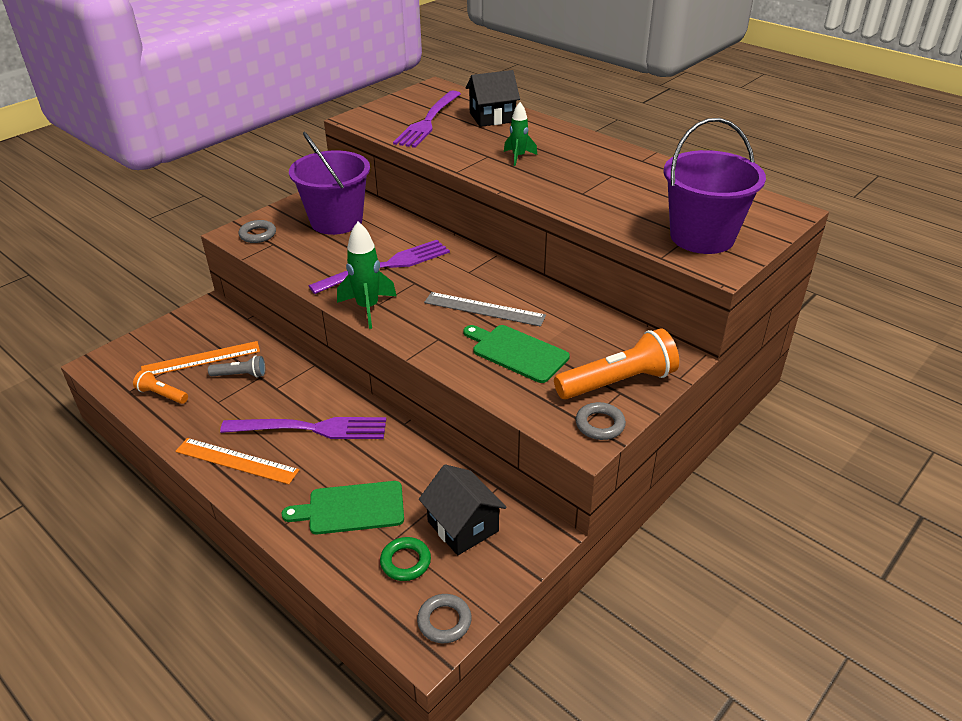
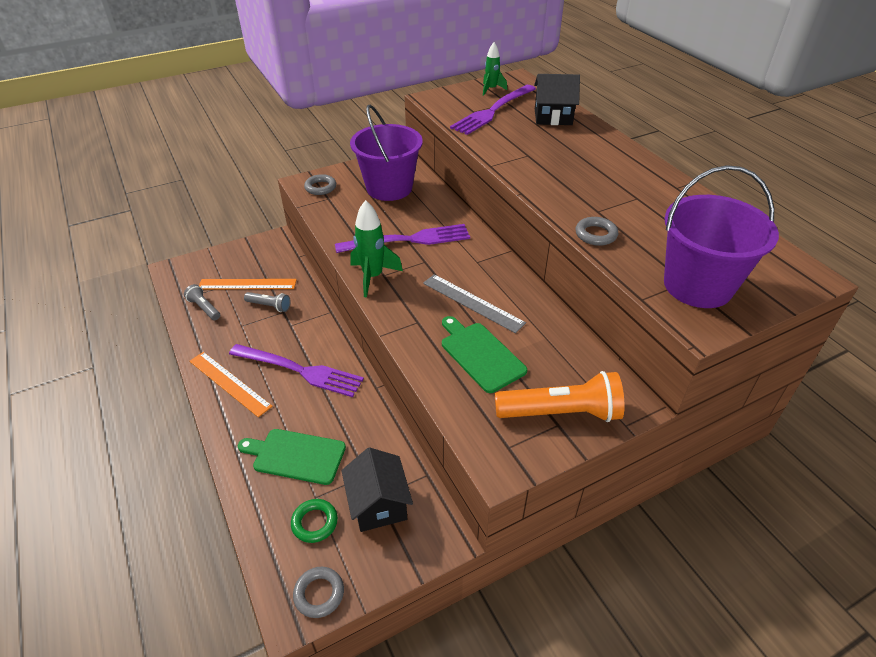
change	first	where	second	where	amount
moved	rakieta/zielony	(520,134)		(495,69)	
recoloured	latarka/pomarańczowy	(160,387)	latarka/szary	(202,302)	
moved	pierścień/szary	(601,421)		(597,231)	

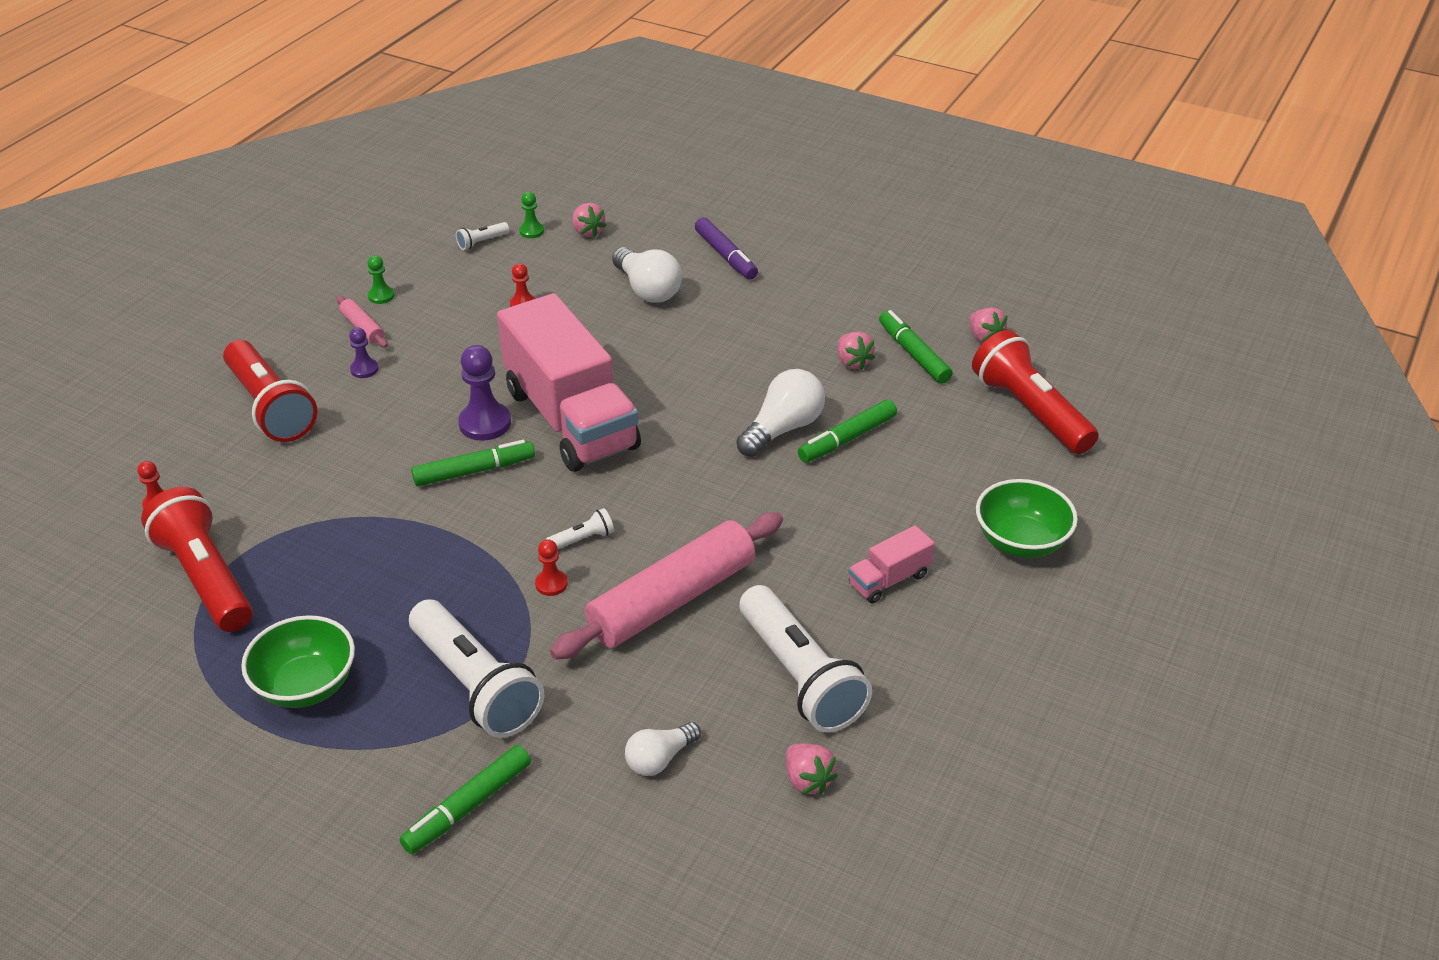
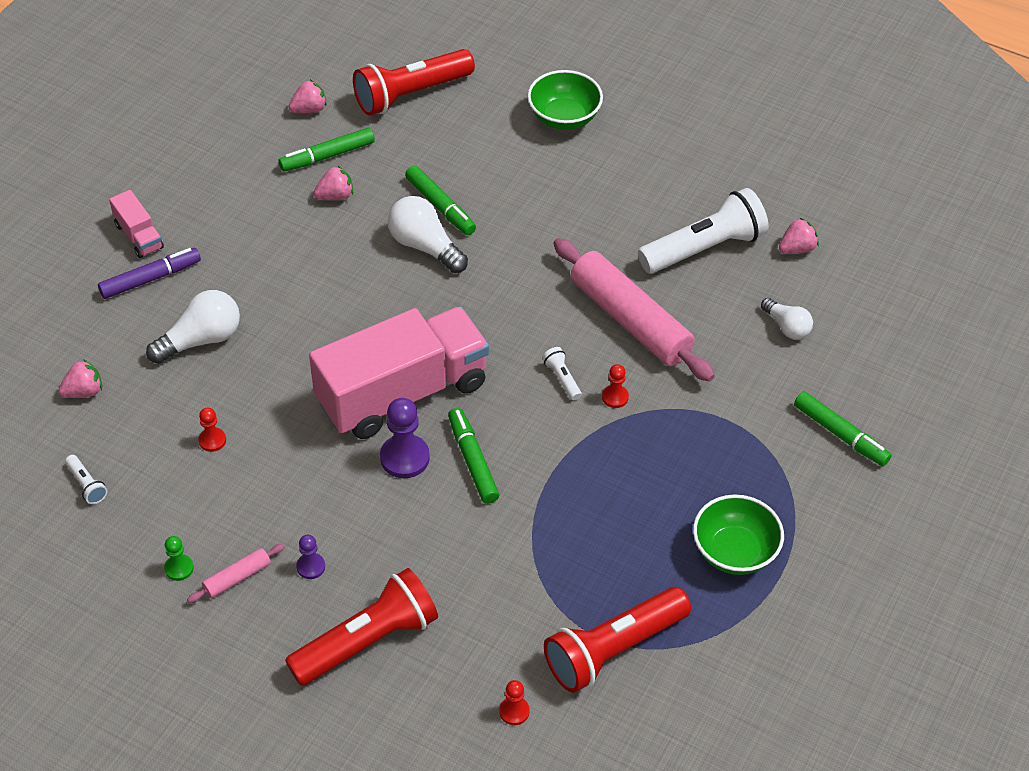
change	first	where	second	where	amount
removed	pionek/zielony	(531,215)			
moved	ciężarówka/różowy	(891,564)		(136,224)	
removed	latarka/biały	(476,669)			

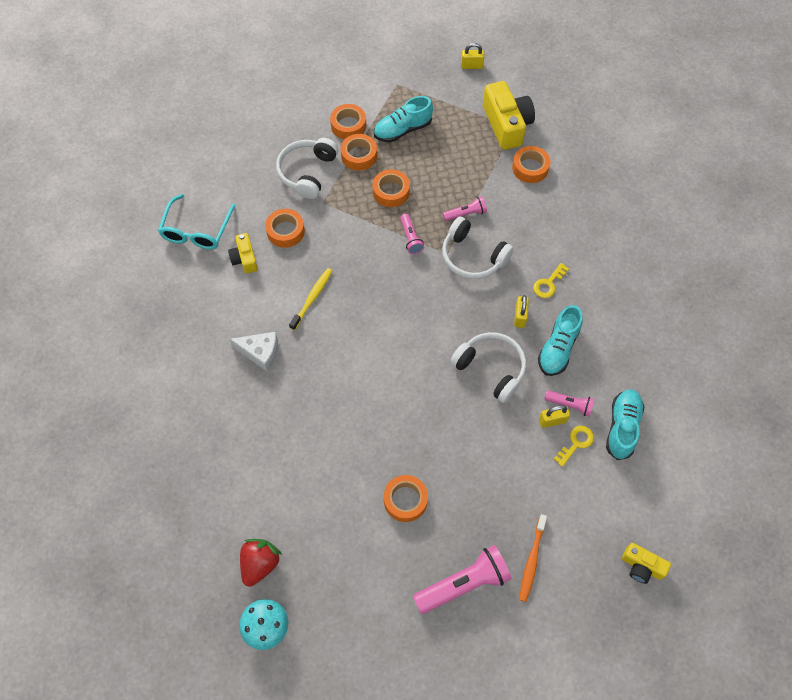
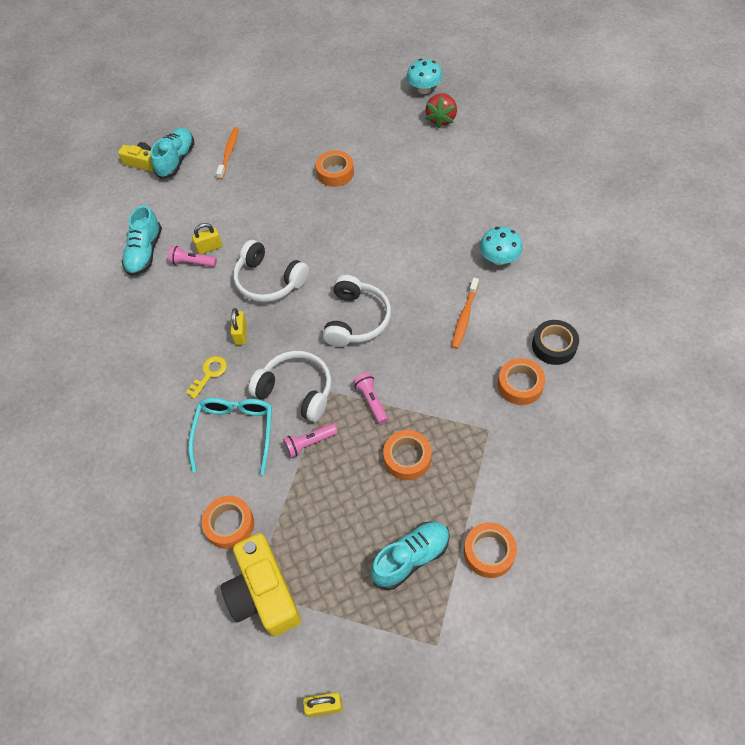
change	first	where	second	where	amount
removed	taśma klejąca/pomarańczowy	(359,152)			
moved	słuchawki/biały	(307,168)		(357,311)	
moved	okulary/turkusowy	(196,222)		(230,436)	
replaced	aparat fotograficzny/żółty	(243,253)	taśma klejąca/czarny	(555,342)	
recoloured	szczoteczka do zębów/żółty	(310,299)	szczoteczka do zębów/pomarańczowy	(465,313)	
moved	but/turkusowy	(560,340)		(172,153)	
replaced	ser/biały	(253,352)	grzyb/turkusowy	(501,246)	
removed	klucz/żółty	(574,446)			
removed	latarka/różowy	(462,579)			

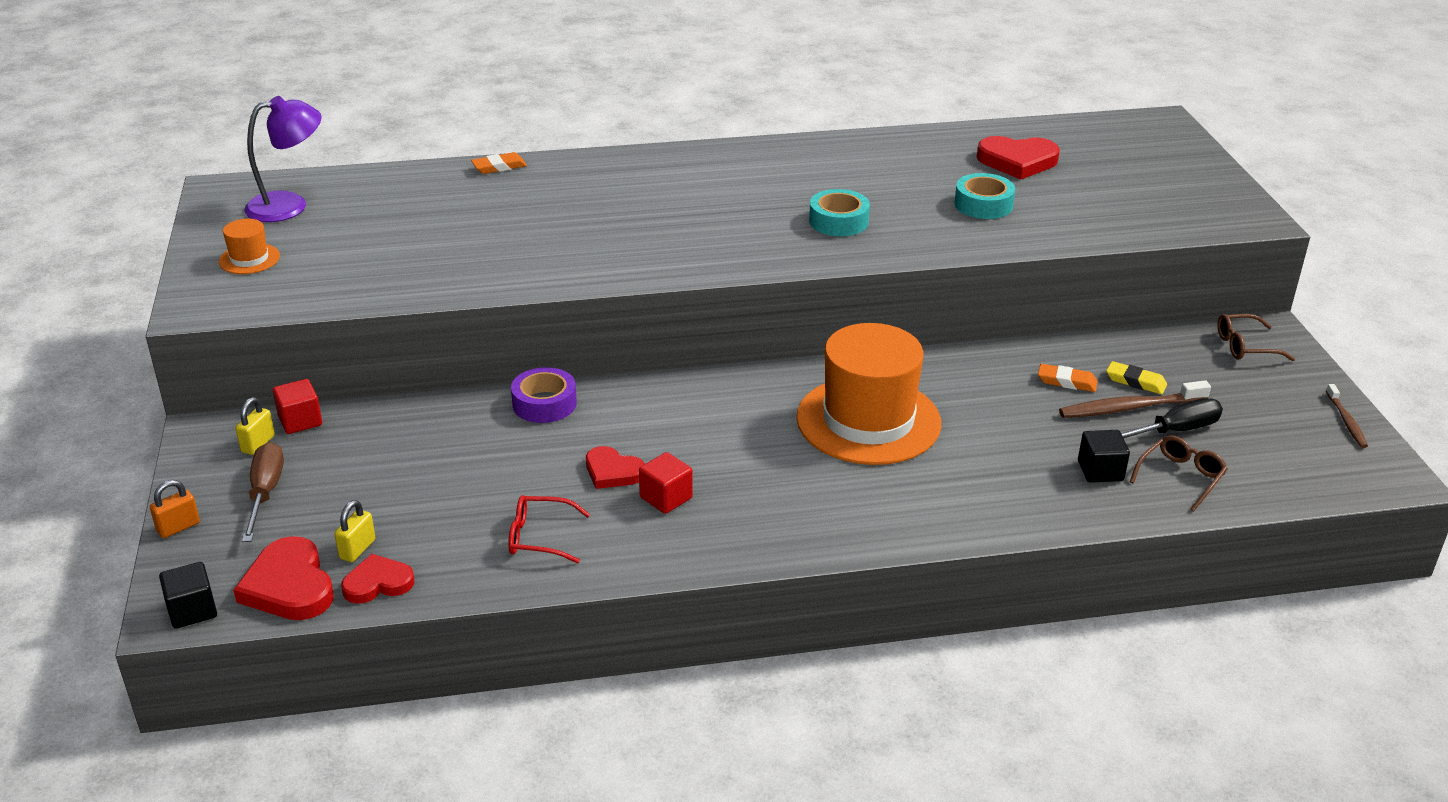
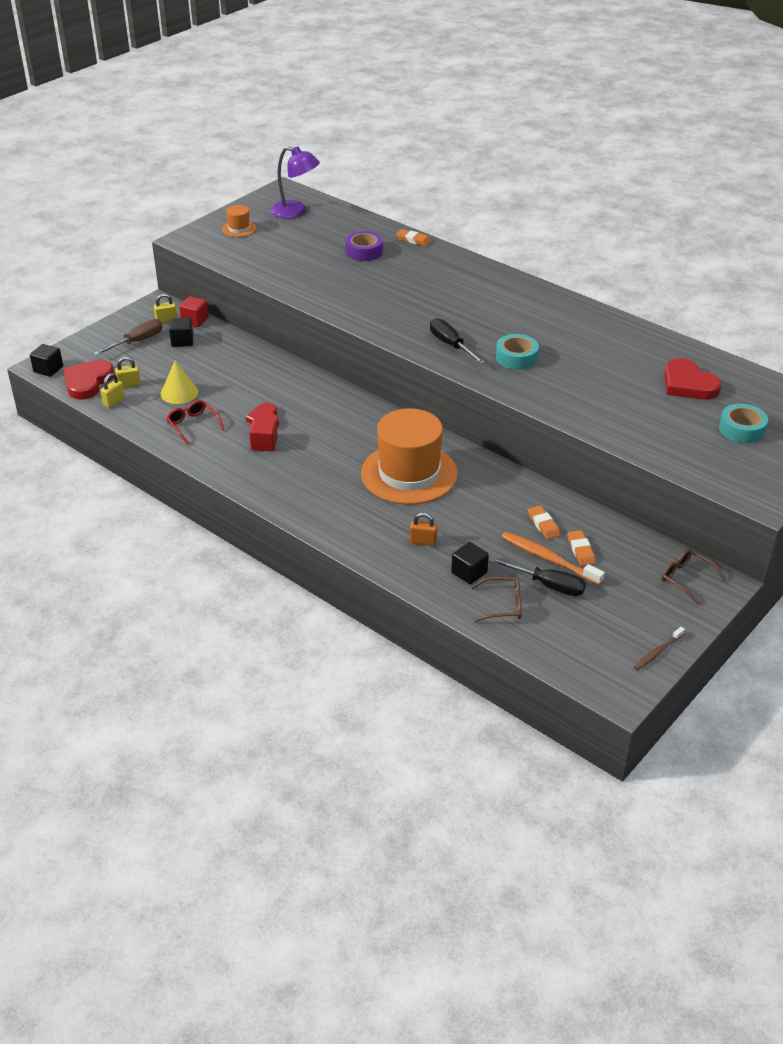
change	first	where	second	where	amount
moved	taśma klejąca/turkusowy	(984,196)		(743,423)	
recoloured	gumka do mazania/żółty	(1136,377)	gumka do mazania/pomarańczowy	(581,548)	
moved	taśma klejąca/fioletowy	(544,395)		(364,246)	
recoloured	szczoteczka do zębów/brązowy	(1135,399)	szczoteczka do zębów/pomarańczowy	(553,558)	
moved	kłódka/pomarańczowy	(175,509)		(423,529)	
replaced	serce/czerwony	(377,579)	kłódka/żółty	(112,390)	
added			sześcian/czarny	(181,332)	
added			śrubokręt/czarny	(457,341)	
added			stożek/żółty	(179,382)	

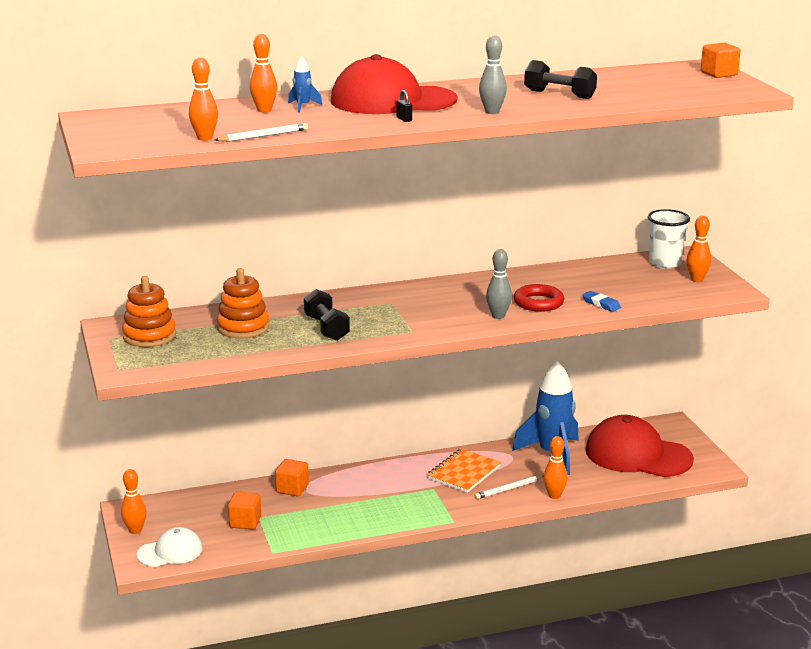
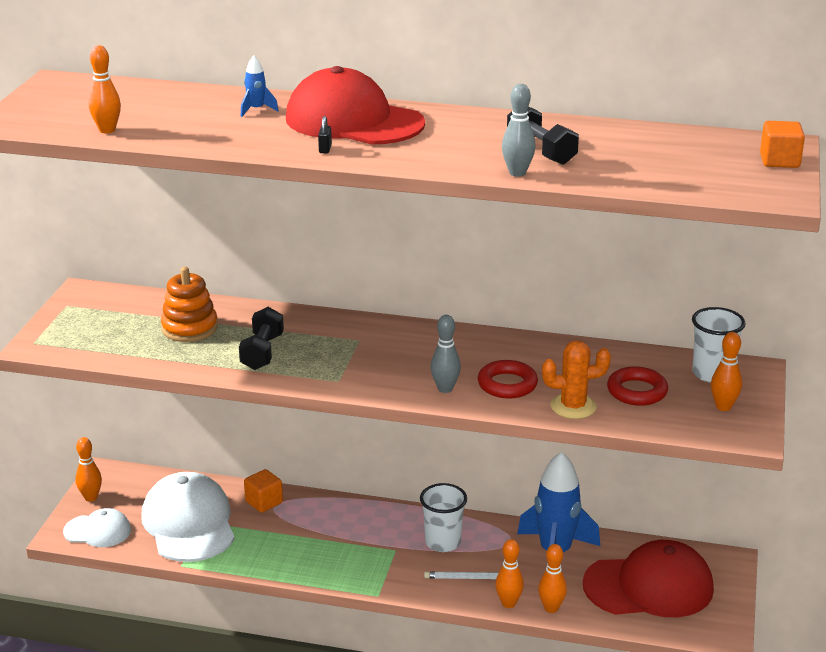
change	first	where	second	where	amount
moved	kręgiel/pomarańczowy	(263,73)		(552,578)	
moved	kręgiel/szary	(493,74)		(519,130)	
removed	ołówek/biały	(261,132)			
removed	zabawka nakładanka/pomarańczowy	(149,311)			
replaced	gumka do mazania/niebieski	(601,301)	kaktus/pomarańczowy	(576,379)	
turned	czapka/czerwony	(640,446)		(648,578)	120 degrees clockwise
replaced	zeszyt/pomarańczowy	(464,470)	szklanka/biały	(443,517)	
replaced	sześcian/pomarańczowy	(244,511)	czapka/biały	(188,517)	
added			pierścień/czerwony	(637,386)	

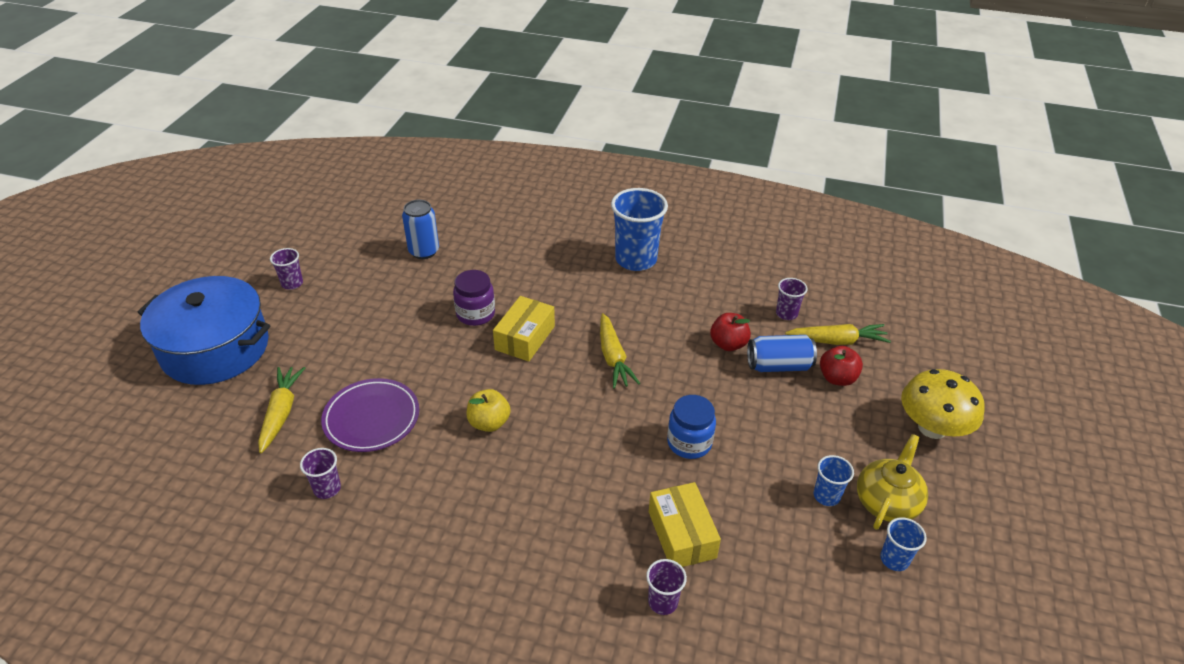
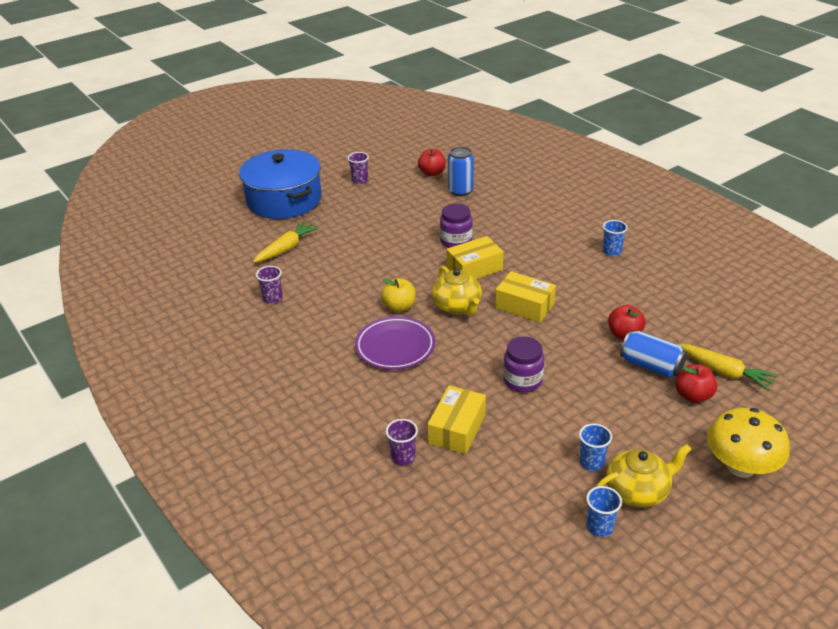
change	first	where	second	where	amount
resized	szklanka/niebieski	(639,229)		(615,238)	x0.49
removed	szklanka/fioletowy	(791,299)			
replaced	marchewka/żółty	(620,351)	pudełko/żółty	(525,297)	
moved	talerz/fioletowy	(370,415)		(395,343)	
recoloured	słoik/niebieski	(691,427)	słoik/fioletowy	(523,364)	
added			jabłko/czerwony	(432,162)	
added			imbryk/żółty	(457,291)	

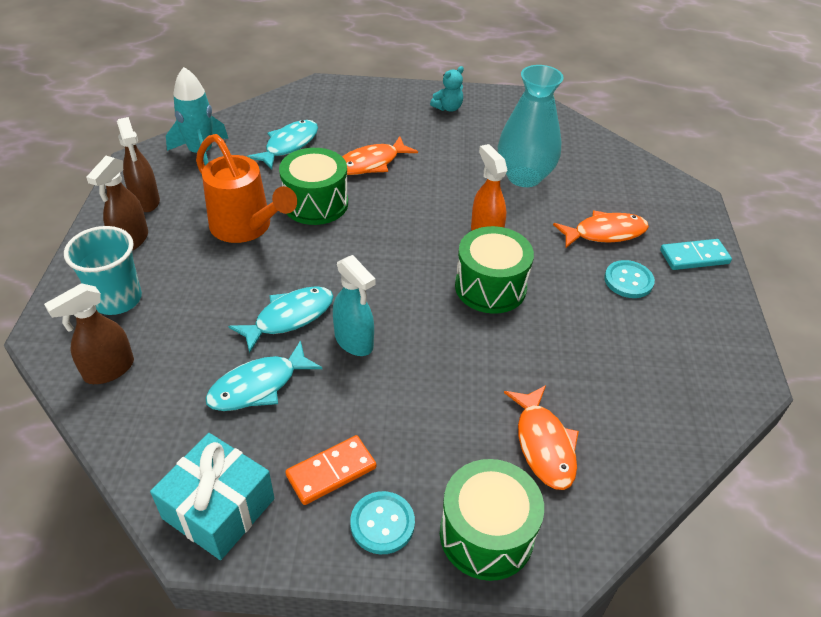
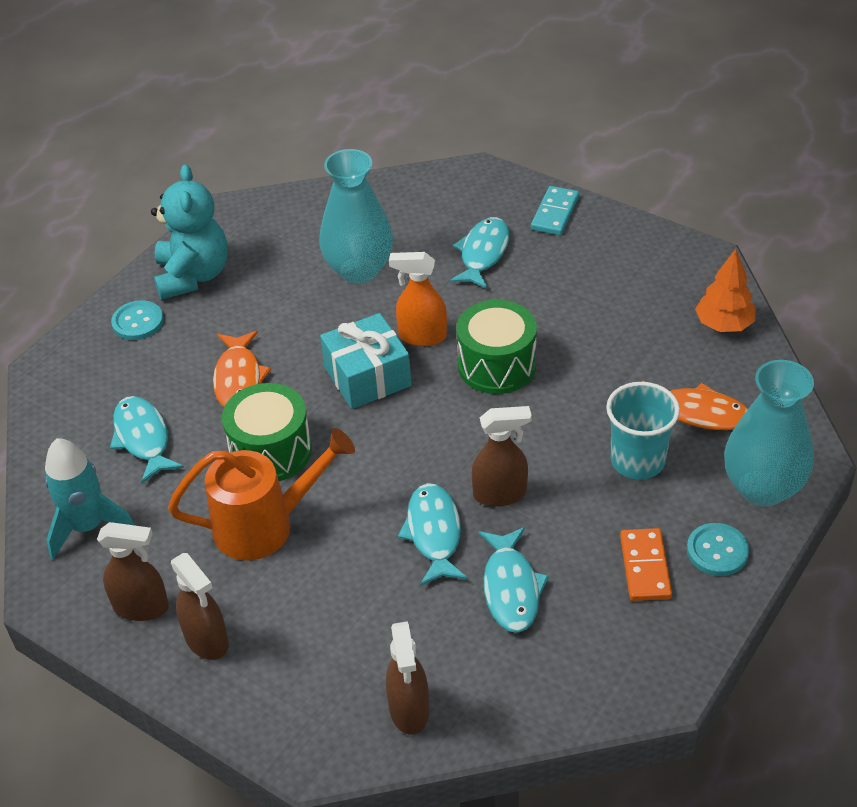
change	first	where	second	where	amount
resized	miś/turkusowy	(447,89)		(189,232)	x2.02
recoloured	ryba/pomarańczowy	(601,229)	ryba/turkusowy	(479,253)	
moved	szklanka/turkusowy	(103,270)		(643,431)	
recoloured	spryskiwacz/turkusowy	(354,305)	spryskiwacz/brązowy	(502,456)	
moved	guzik/turkusowy	(629,279)		(137,320)	
moved	prezent/turkusowy	(212,496)		(365,361)	
replaced	bęben/zielony	(492,520)	wazon/turkusowy	(769,433)	
added			drzewko/pomarańczowy	(725,290)	

